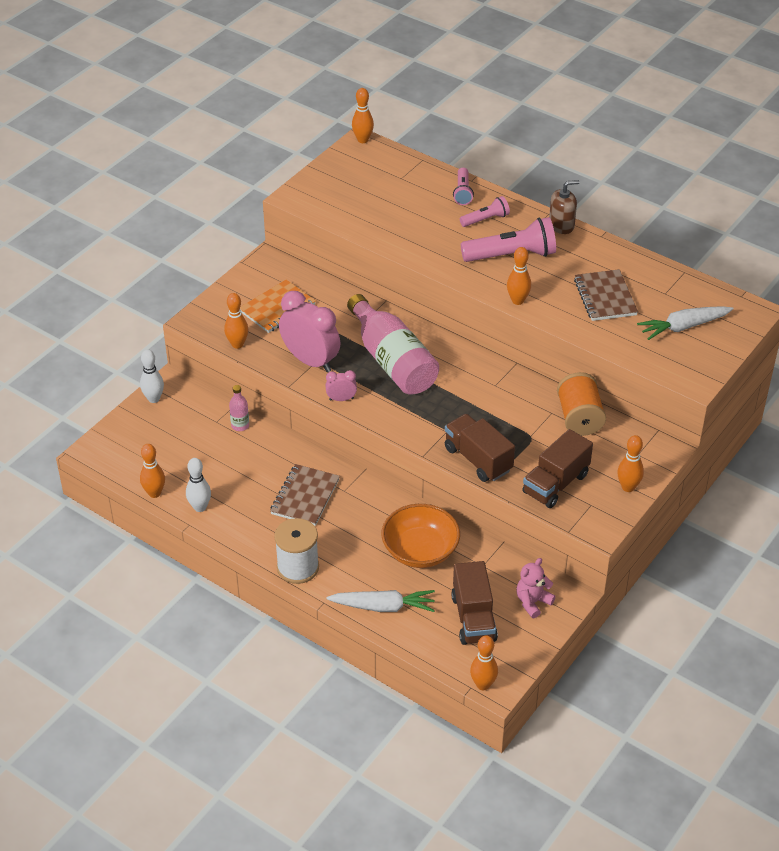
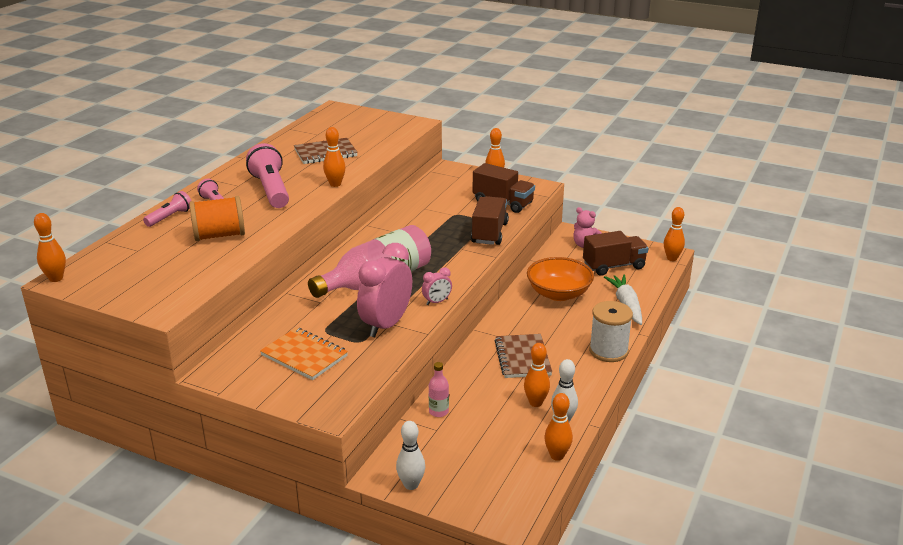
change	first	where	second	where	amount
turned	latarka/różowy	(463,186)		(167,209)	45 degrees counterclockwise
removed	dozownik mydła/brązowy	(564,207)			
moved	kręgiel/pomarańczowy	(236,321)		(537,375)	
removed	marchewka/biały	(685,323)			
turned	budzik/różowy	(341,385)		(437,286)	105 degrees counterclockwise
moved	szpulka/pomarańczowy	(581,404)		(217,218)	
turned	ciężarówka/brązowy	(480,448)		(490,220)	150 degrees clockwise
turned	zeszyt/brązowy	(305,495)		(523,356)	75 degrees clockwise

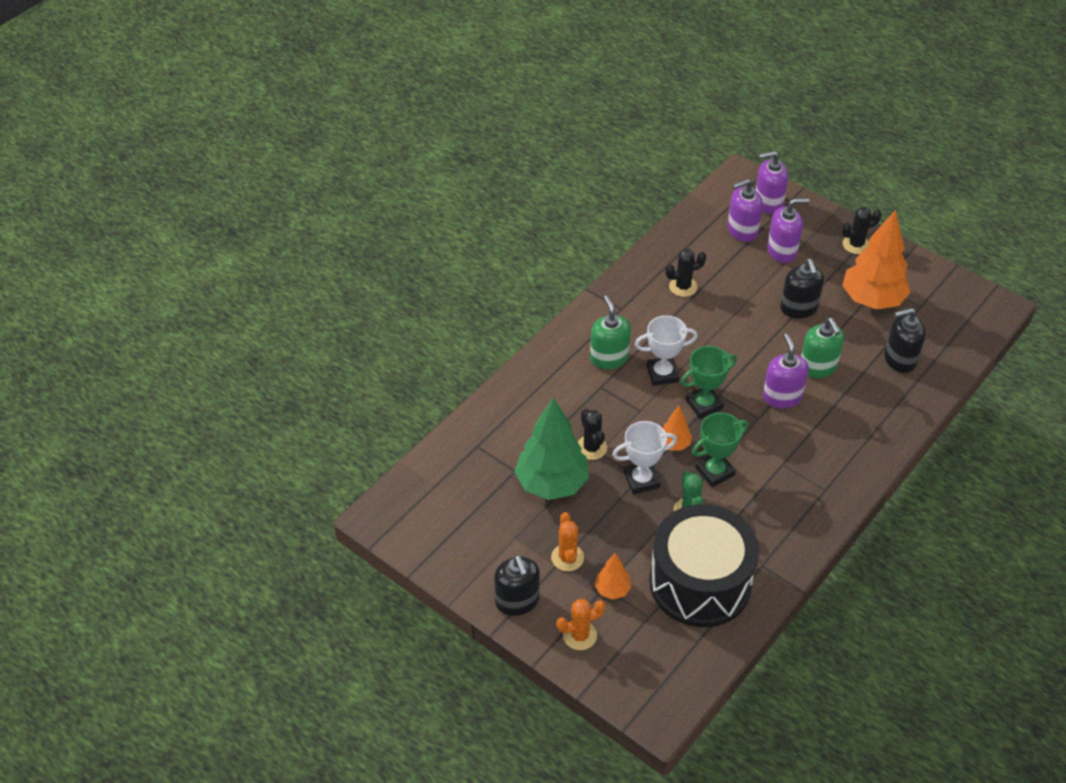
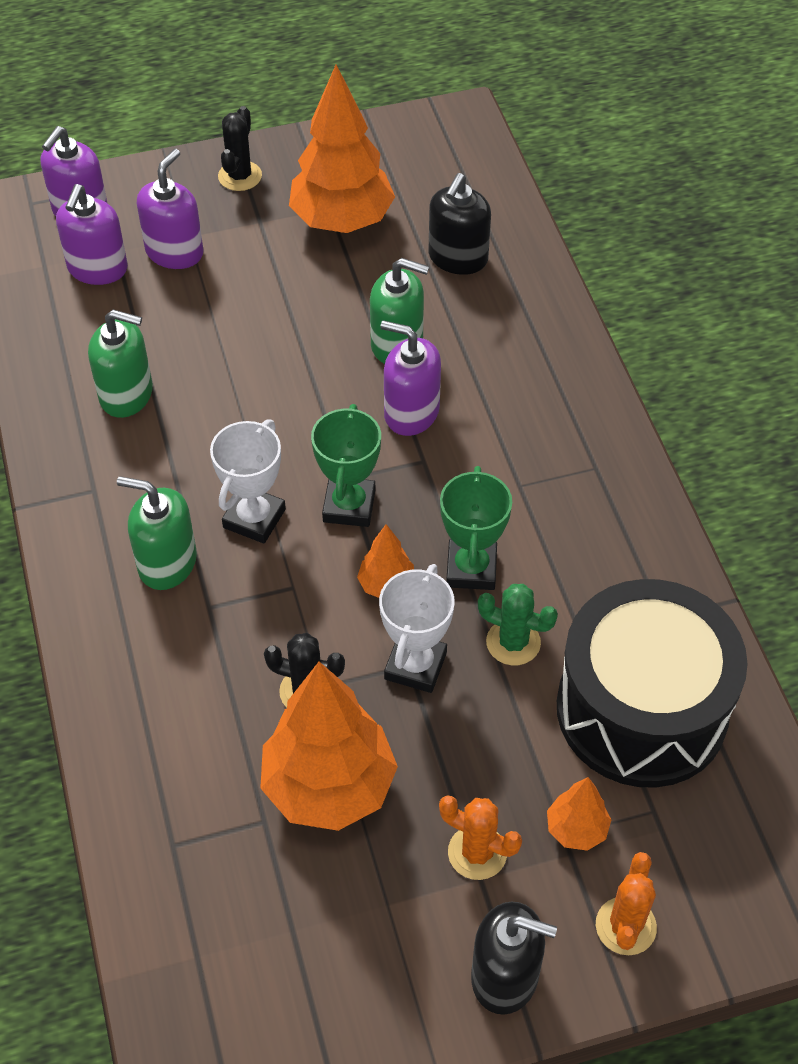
change	first	where	second	where	amount
replaced	kaktus/czarny	(685,273)	dozownik mydła/zielony	(120,364)	
removed	dozownik mydła/czarny	(802,289)			
recoloured	drzewko/zielony	(551,448)	drzewko/pomarańczowy	(329,746)	

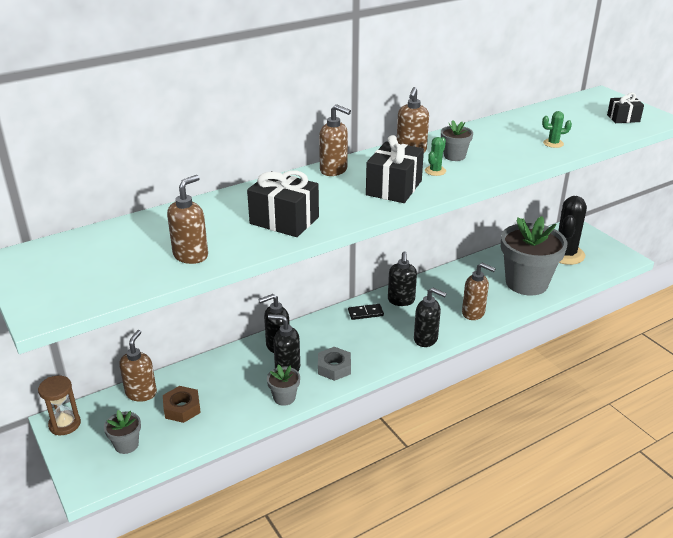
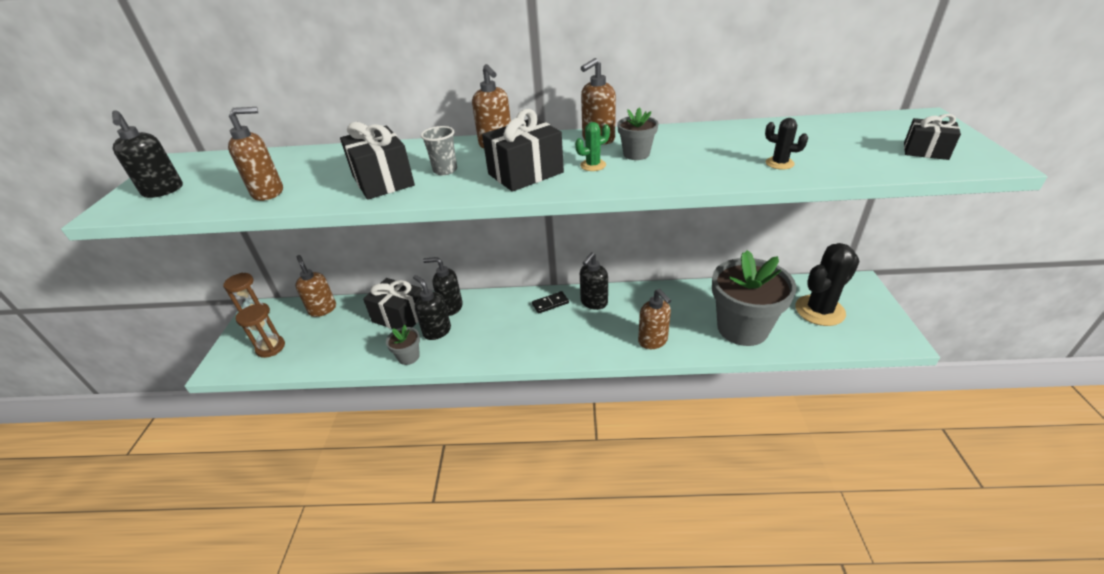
change	first	where	second	where	amount
recoloured	kaktus/zielony	(557,129)	kaktus/czarny	(786,143)	
moved	dozownik mydła/czarny	(430,317)		(147,154)	
turned	kostka domina/czarny	(366,312)		(550,302)	45 degrees counterclockwise
turned	dozownik mydła/brązowy	(138,366)		(315,286)	75 degrees counterclockwise
removed	nakrętka/szary	(334,364)			
removed	nakrętka/brązowy	(182,404)			
replaced	doniczka/szary	(122,432)	klepsydra/brązowy	(260,331)	
added			szklanka/szary	(439,150)	
added			prezent/czarny	(392,303)	

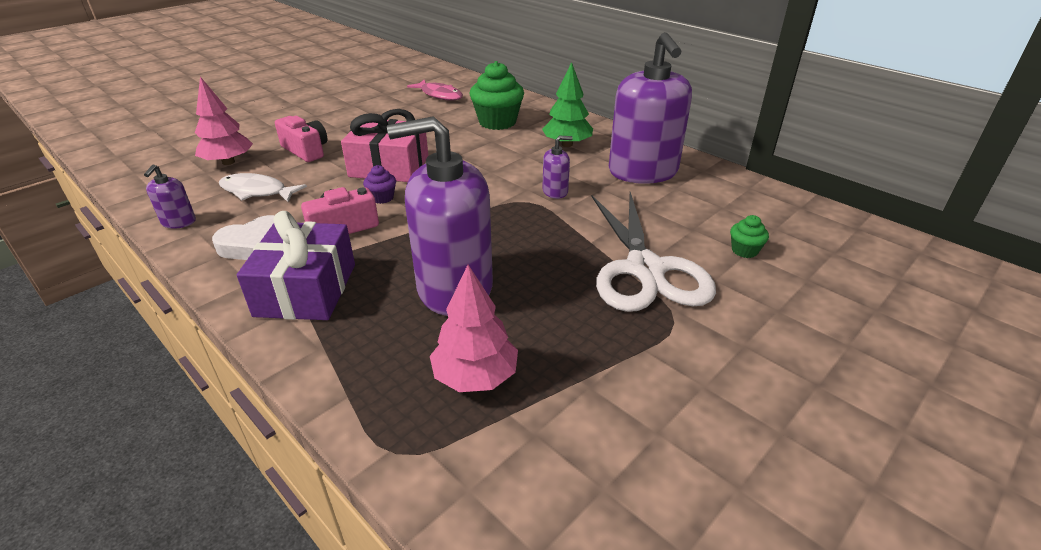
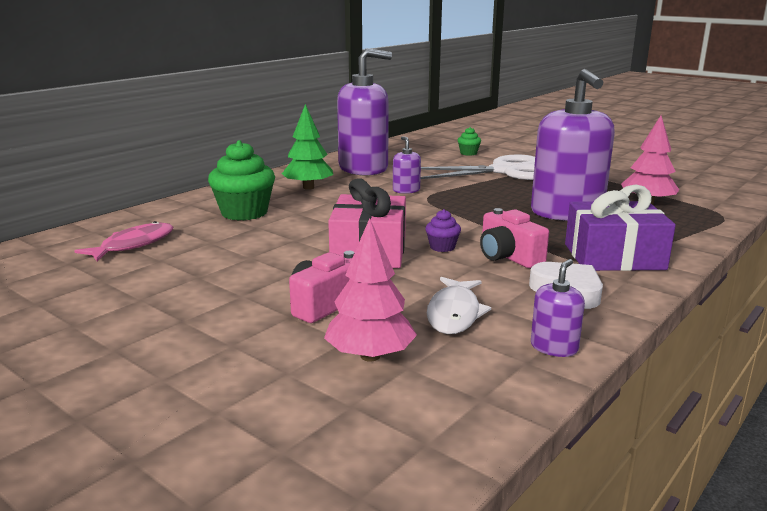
change	first	where	second	where	amount
turned	dozownik mydła/fioletowy	(170,196)		(558,308)	60 degrees counterclockwise

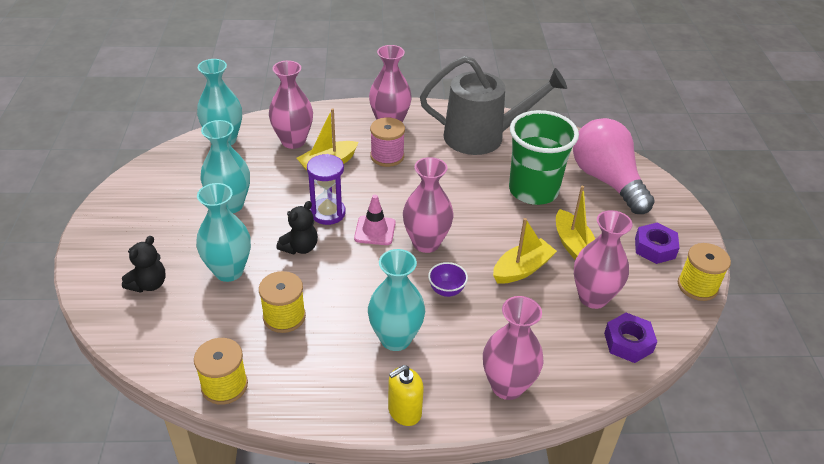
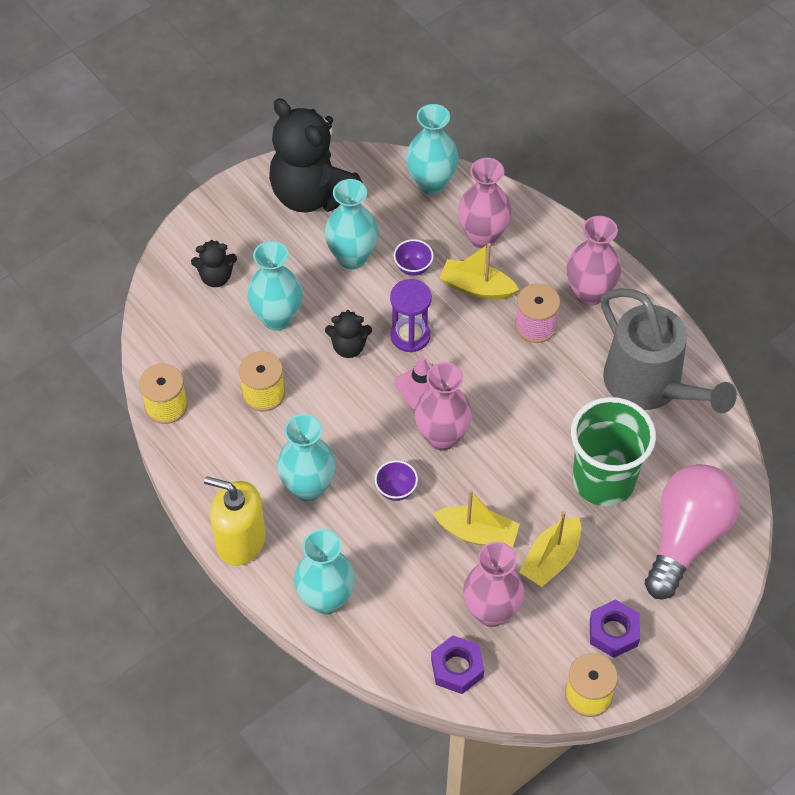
change	first	where	second	where	amount
recoloured	wazon/różowy	(513,348)	wazon/turkusowy	(324,572)	
resized	dozownik mydła/żółty	(406,395)		(235,521)	x1.57
added			miś/czarny	(316,155)	
added			miska/fioletowy	(414,257)	

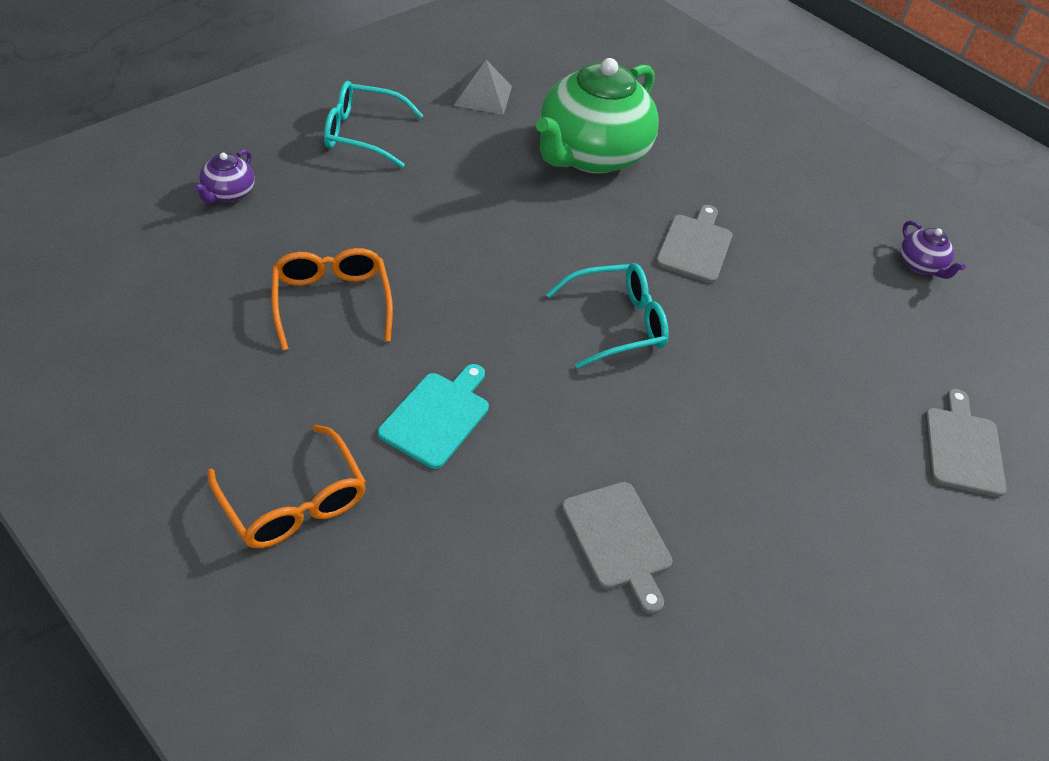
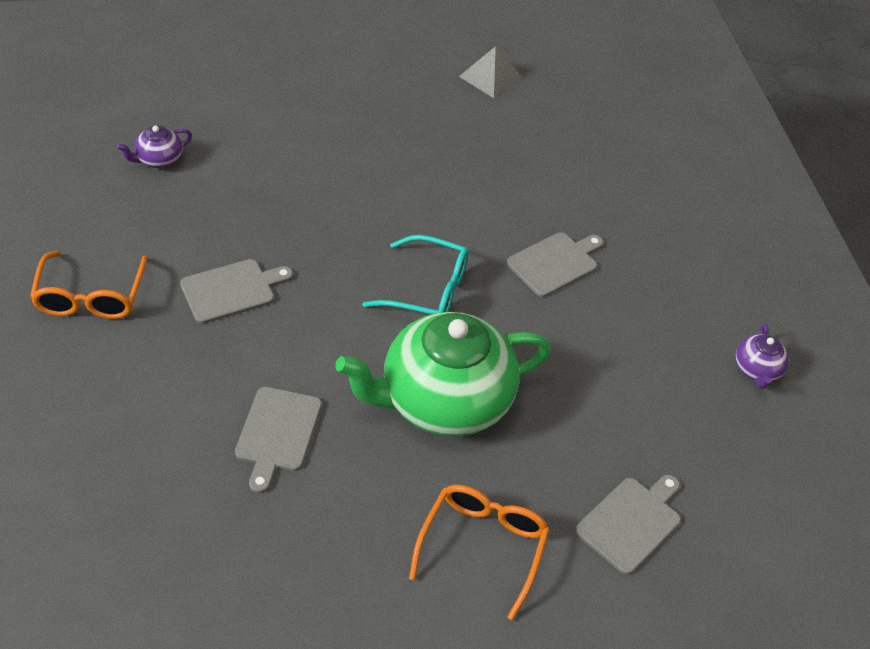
change	first	where	second	where	amount
moved	imbryk/zielony	(597,115)		(443,374)	
removed	okulary/turkusowy	(374,124)			
moved	imbryk/fioletowy	(224,176)		(154,146)	
moved	okulary/pomarańczowy	(332,299)		(479,552)	
recoloured	deska do krojenia/turkusowy	(433,416)	deska do krojenia/szary	(236,291)	

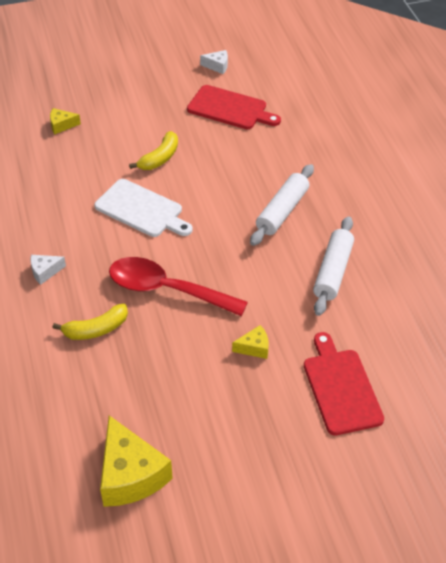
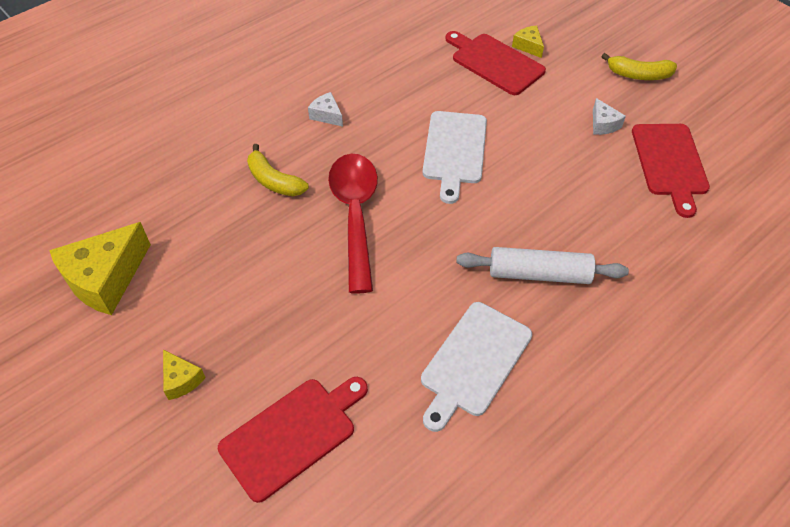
change	first	where	second	where	amount
moved	ser/biały	(214,62)		(609,116)	
moved	banan/żółty	(153,150)		(639,66)	
replaced	wałek do ciasta/biały	(333,266)	deska do krojenia/biały	(476,367)	
moved	ser/żółty	(250,342)		(184,375)	
added			deska do krojenia/czerwony	(495,63)	

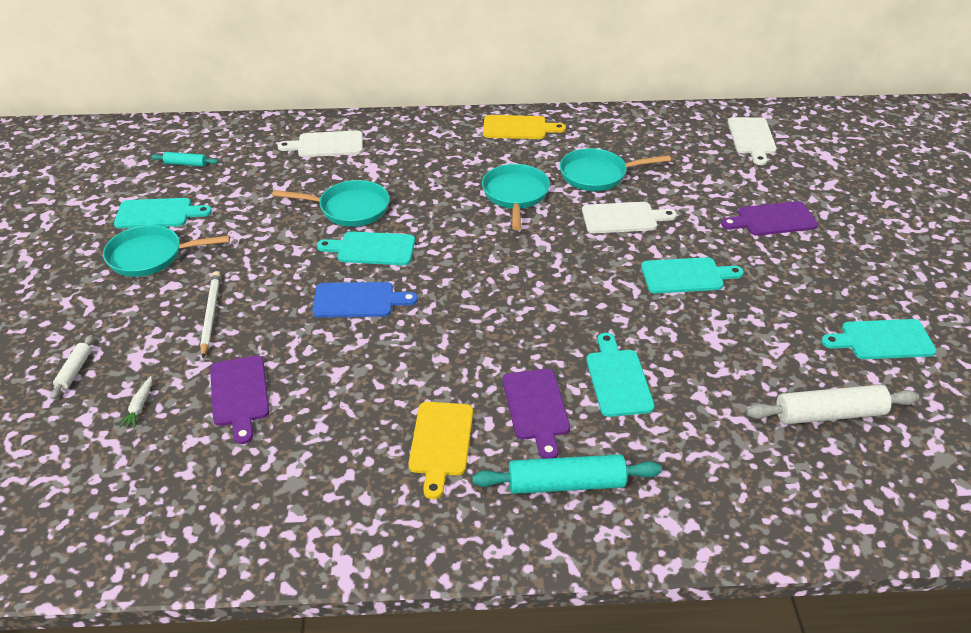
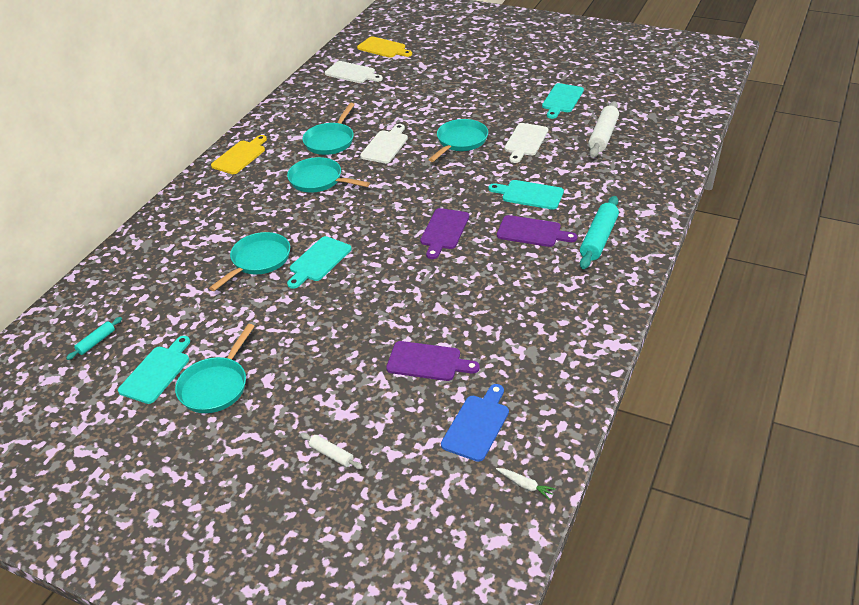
change	first	where	second	where	amount
moved	deska do krojenia/biały	(320,143)		(526,143)	
moved	deska do krojenia/fioletowy	(769,218)		(444,233)	
replaced	deska do krojenia/turkusowy	(692,275)	patelnia/turkusowy	(458,140)	
removed	ołówek/biały	(210,315)			
moved	deska do krojenia/niebieski	(365,300)		(475,423)	
moved	marchewka/biały	(135,402)		(526,484)	
moved	deska do krojenia/żółty	(440,450)		(384,47)	

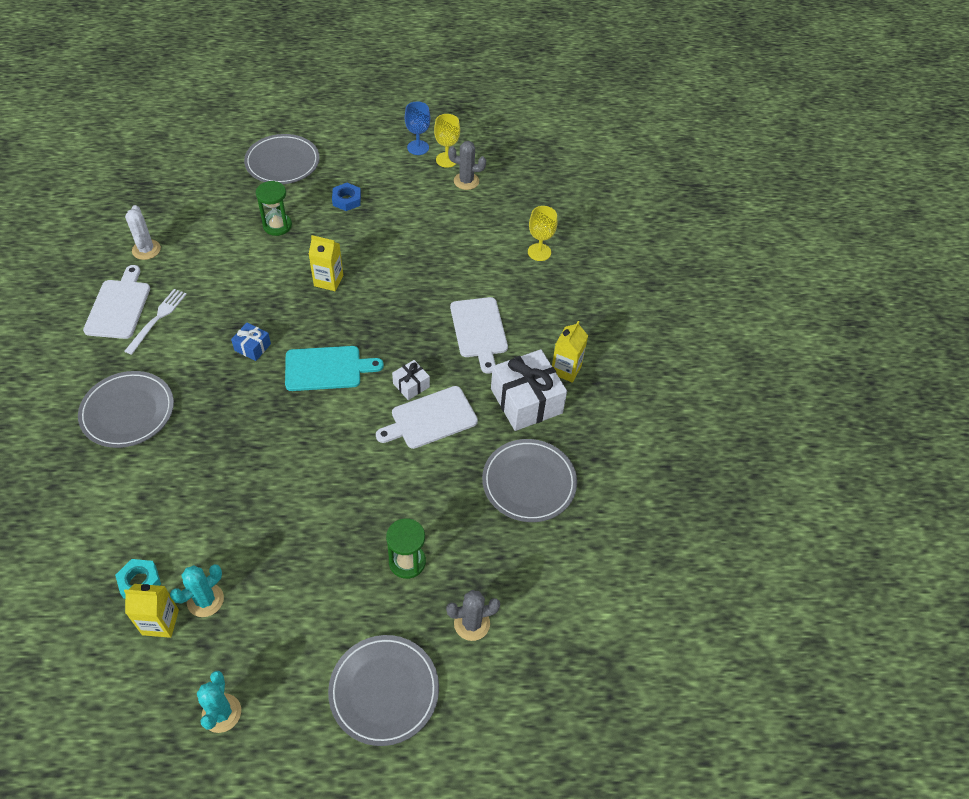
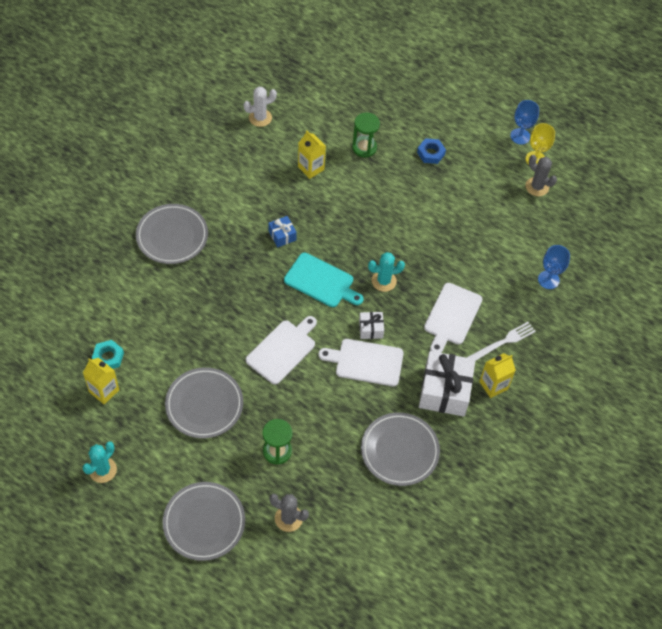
change	first	where	second	where	amount
moved	talerz/szary	(282,159)		(204,402)	
turned	kaktus/biały	(143,232)		(260,107)	45 degrees clockwise
recoloured	kielich/żółty	(542,233)	kielich/niebieski	(554,267)	
moved	karton mleka/żółty	(325,263)		(312,154)	
moved	deska do krojenia/biały	(116,302)		(281,350)	
moved	widelec/biały	(156,322)		(501,341)	
moved	kaktus/turkusowy	(197,590)		(386,272)	

